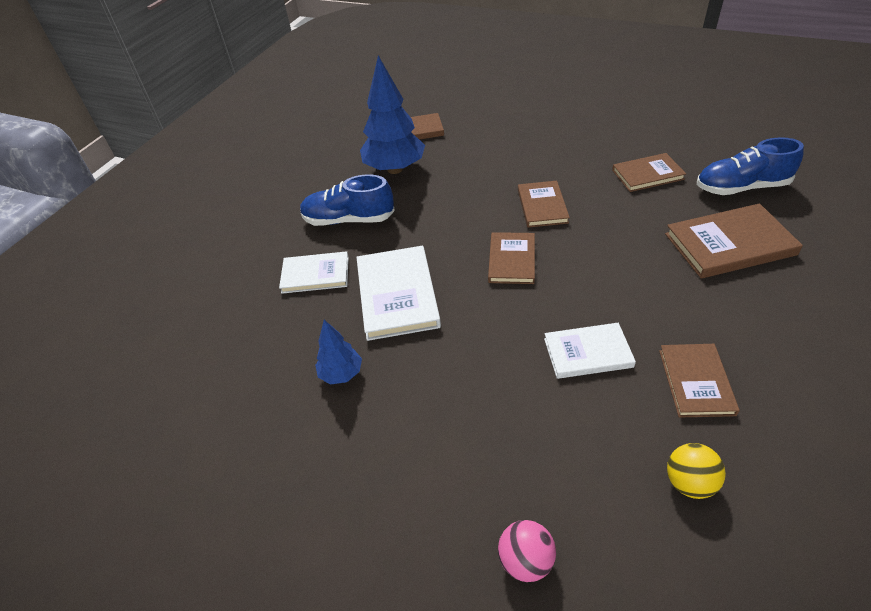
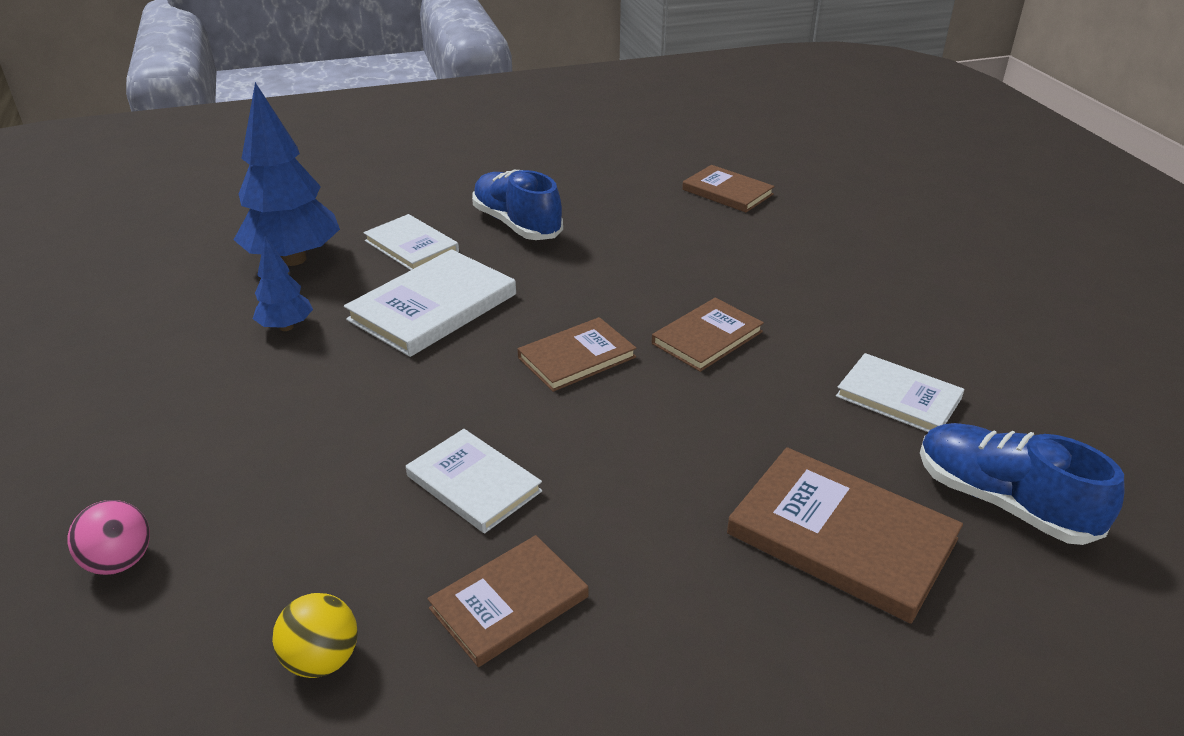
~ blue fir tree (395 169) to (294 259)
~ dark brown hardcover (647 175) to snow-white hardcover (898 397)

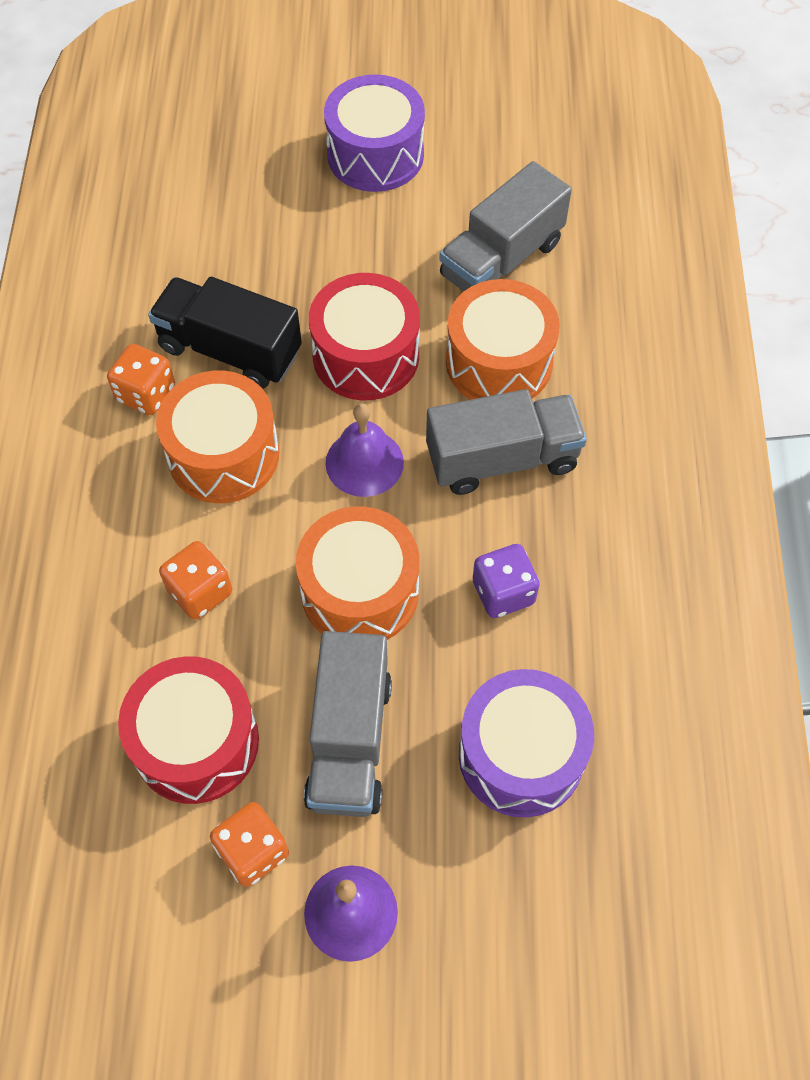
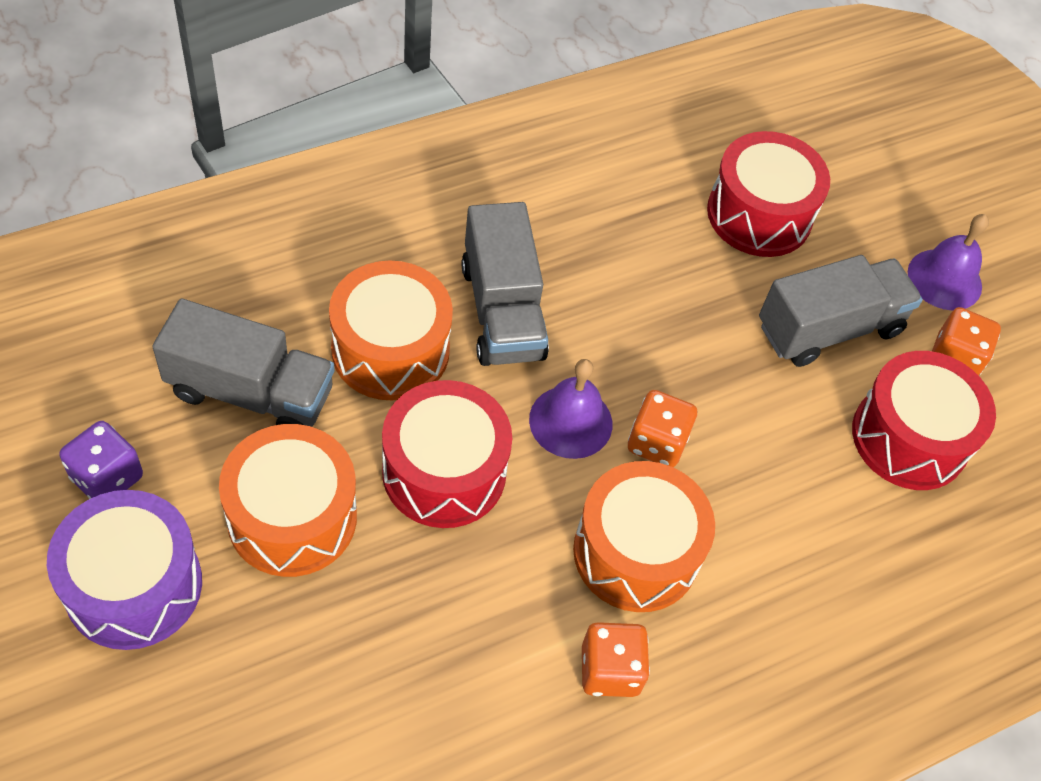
- jet-black lorry (230 350)
~ bright orange dice (200 592) to (657 442)
~ bright orange snare drum (360 591) to (292 517)
~ grey lorry (502 459) = (502 311) 150 degrees counterclockwise
~ purple snare drum (521 755) to scarlet snare drum (759 214)
~ purple dice (503 592) to (107 477)

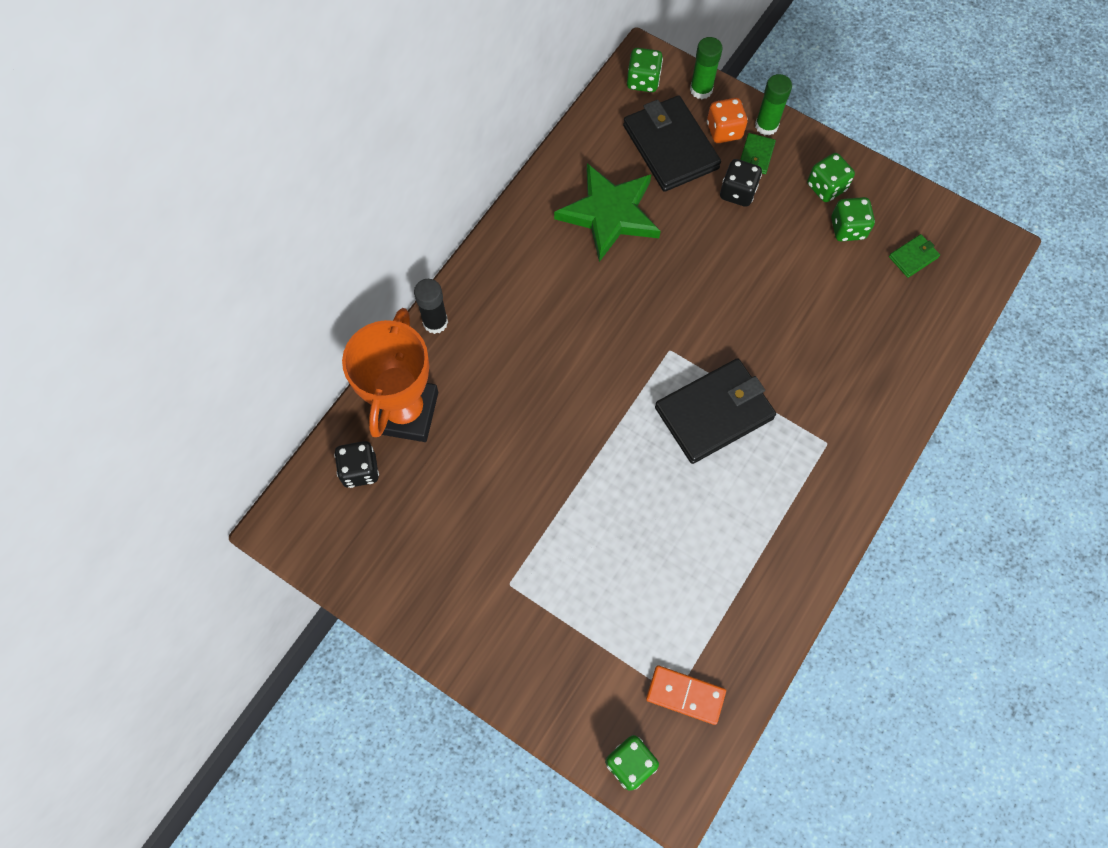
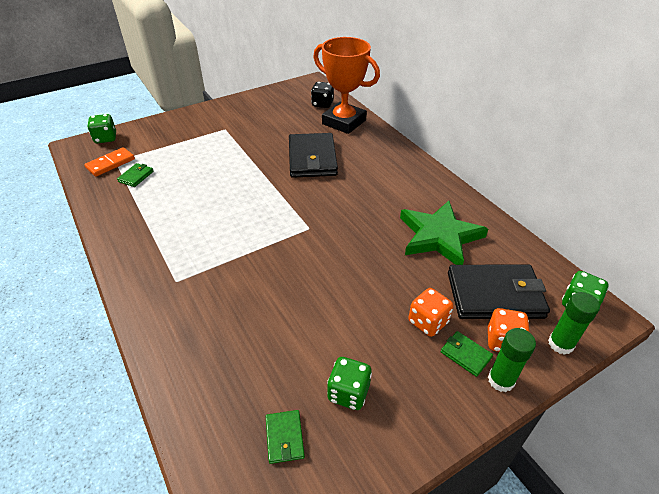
- jet-black glue stick (435 322)
~ jet-black wallet (714 413) to (312 158)
~ jet-black dice (737 192) to bright orange dice (428 322)
- emerald dice (826 187)
+ emerald wallet (136 176)

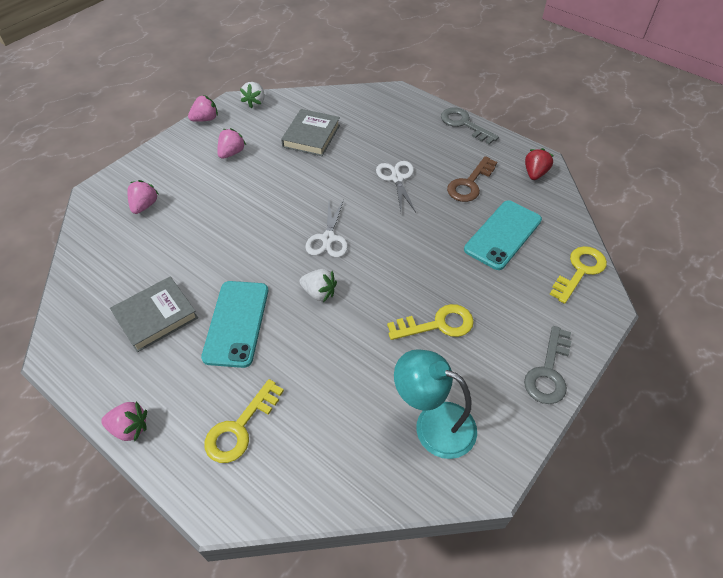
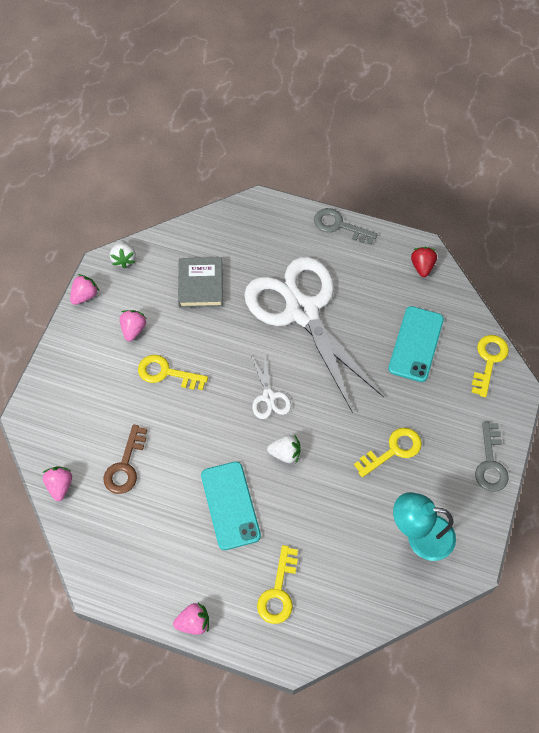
- grey hardcover (156 316)
~ rosy berry (144 206) to (60 486)
~ snow-white shears (397 178) = (302 311) x2.50
~ dark brown latchkey (470 184) to (125 466)
+ yellow latchkey (166 373)

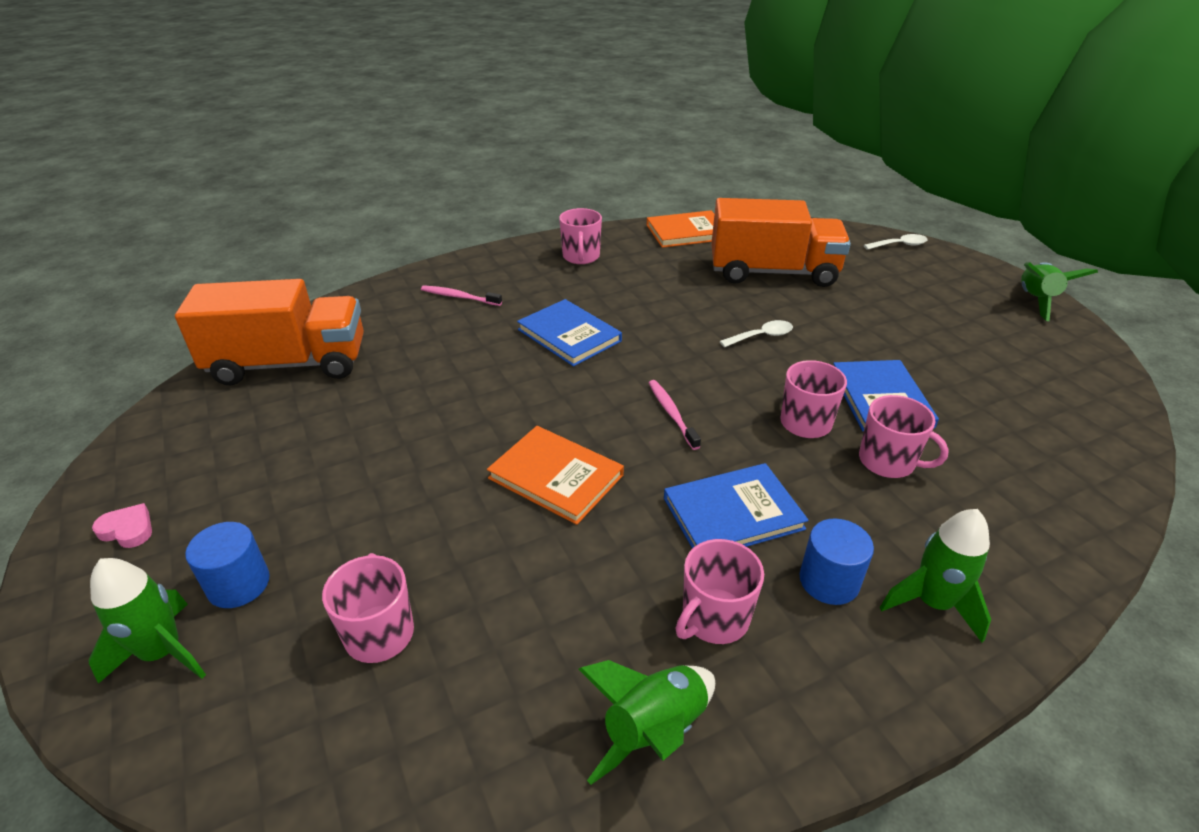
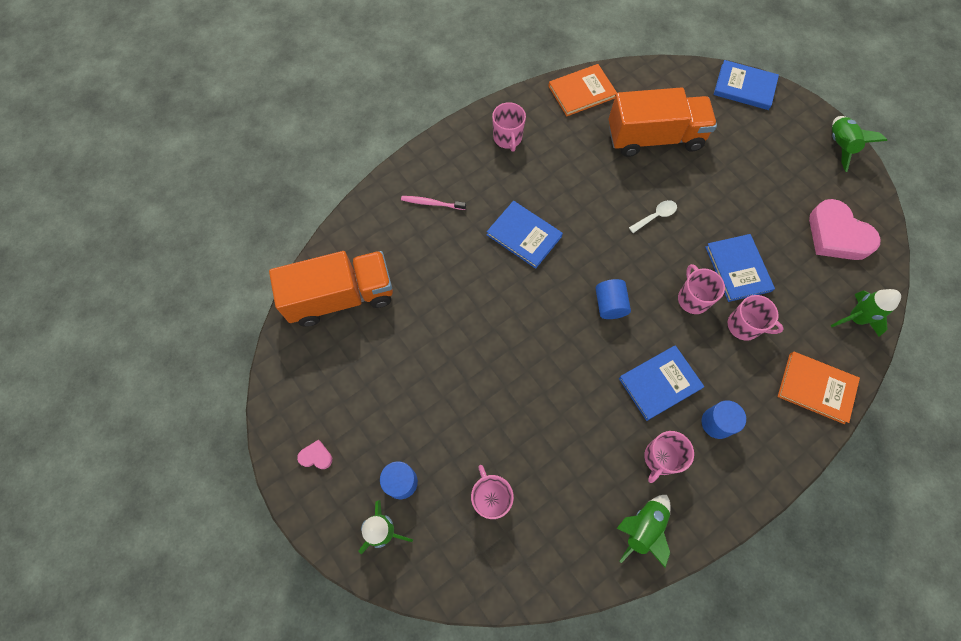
~ bright orange hardcover (556 476) to (816 388)
~ rosy toothbrush (672 414) to blue cylinder (609 305)
~ snow-white tablespoon (899 245) to blue hardcover (744 87)
~ emerald spaceship (932 603) to (855 318)
+ rosy heart shape (837 235)

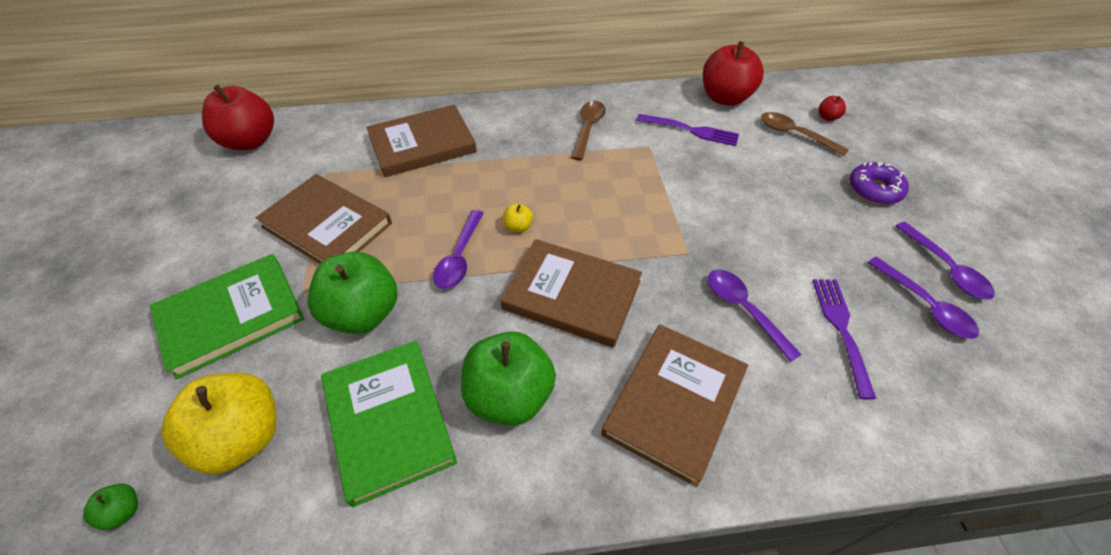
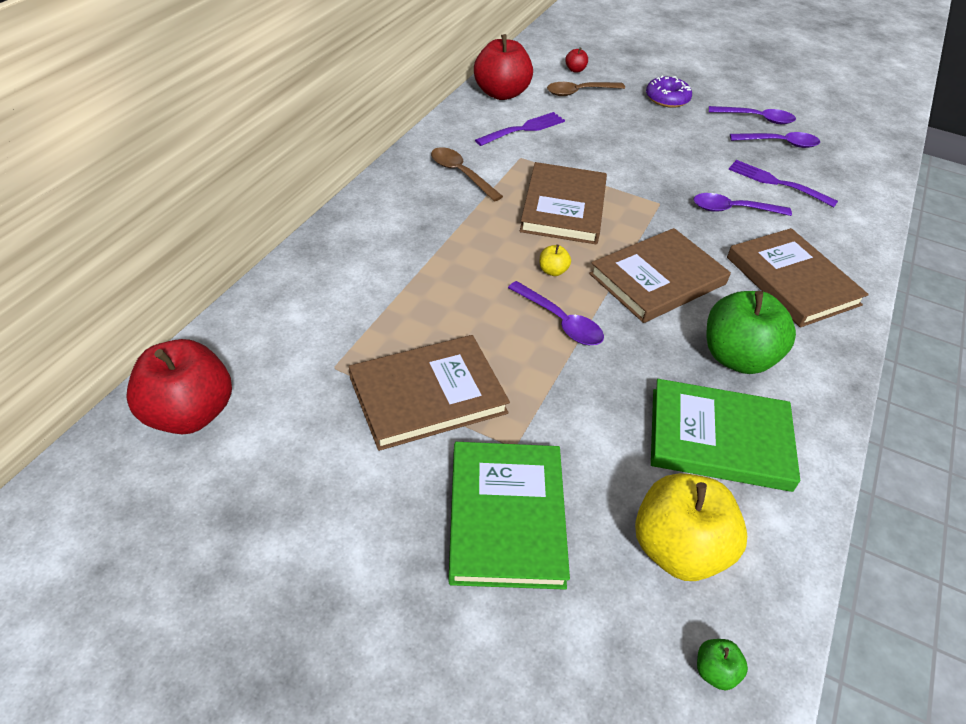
- emerald toy apple (363 313)
~ dark brown hardcover (422 144) to (563 207)

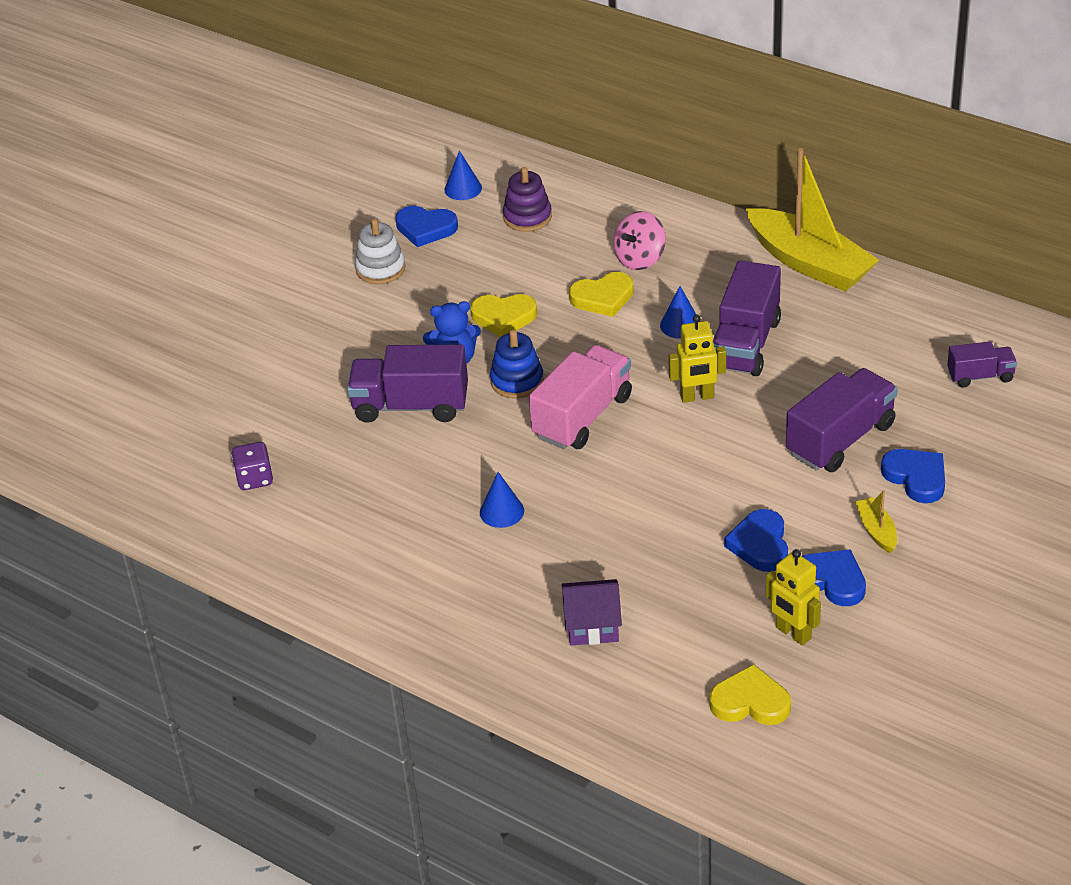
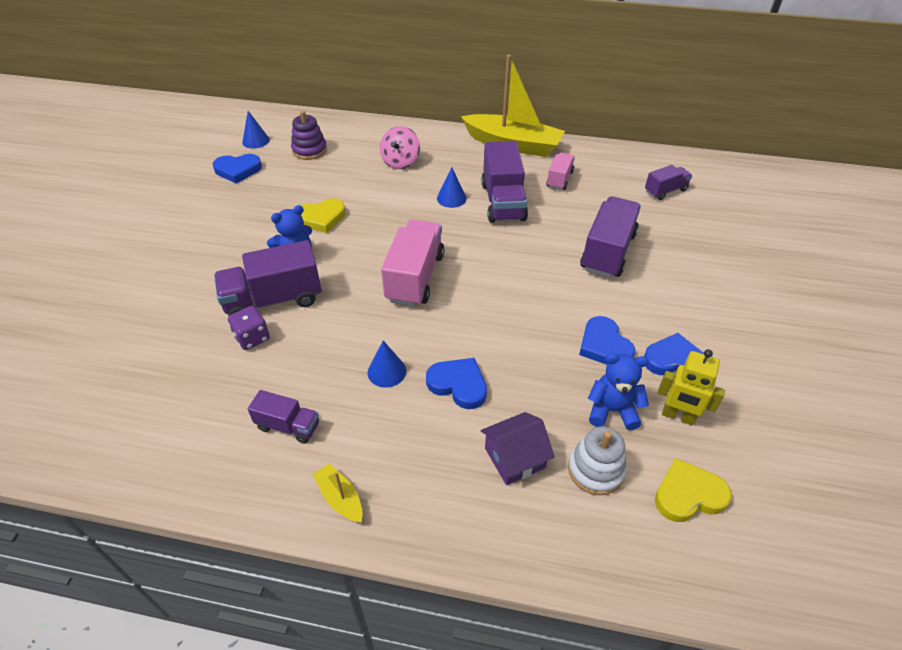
~ purple dice (254 479) to (252 338)
~ snow-white ring stacker (380 269) to (595 470)
- blue ring stacker (517 381)
- yellow heart shape (603 298)
- yellow toy robot (697 397)
~ yellow boat (876 531) to (340 498)
~ blue heart shape (916 477) to (458 385)
+ purple lorry (288 426)
+ rosy lorry (559 179)
+ blue teddy (612 410)

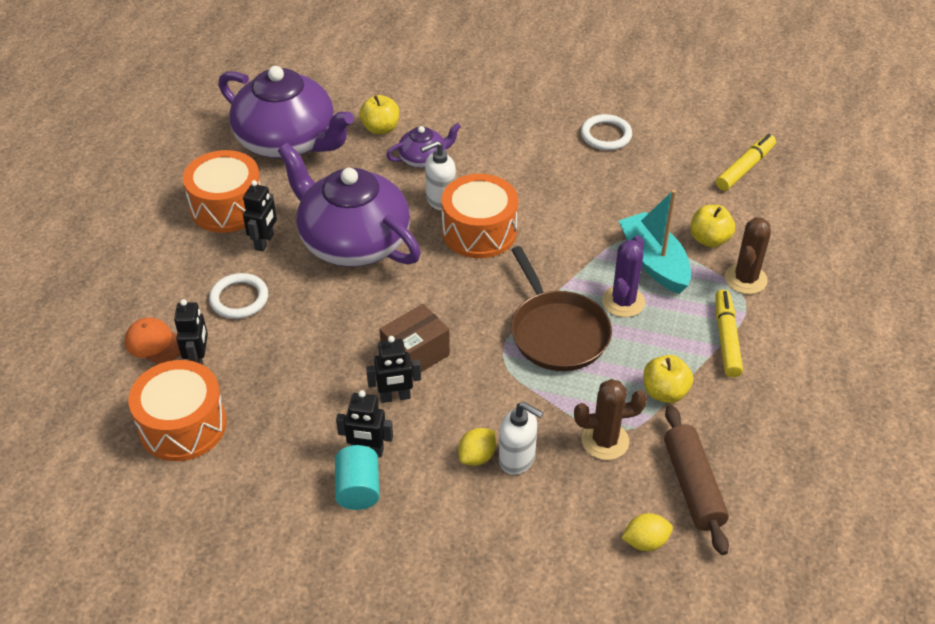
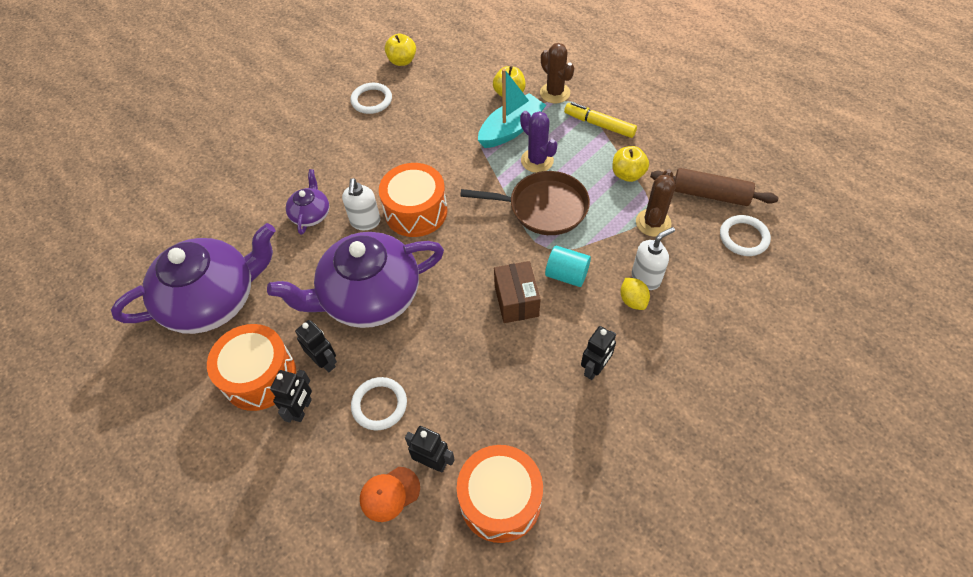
~ turquoise cylinder (358 489) to (566 275)
~ yellow toy apple (380 128) to (402 61)
~ jet-black toy robot (395 397) to (302 409)
~ turquoise boat (654 262) = (511 129) 135 degrees clockwise
~ yellow citrus fruit (645 542) to snow-white hoop (743 237)
- yellow marker pen (745 168)

